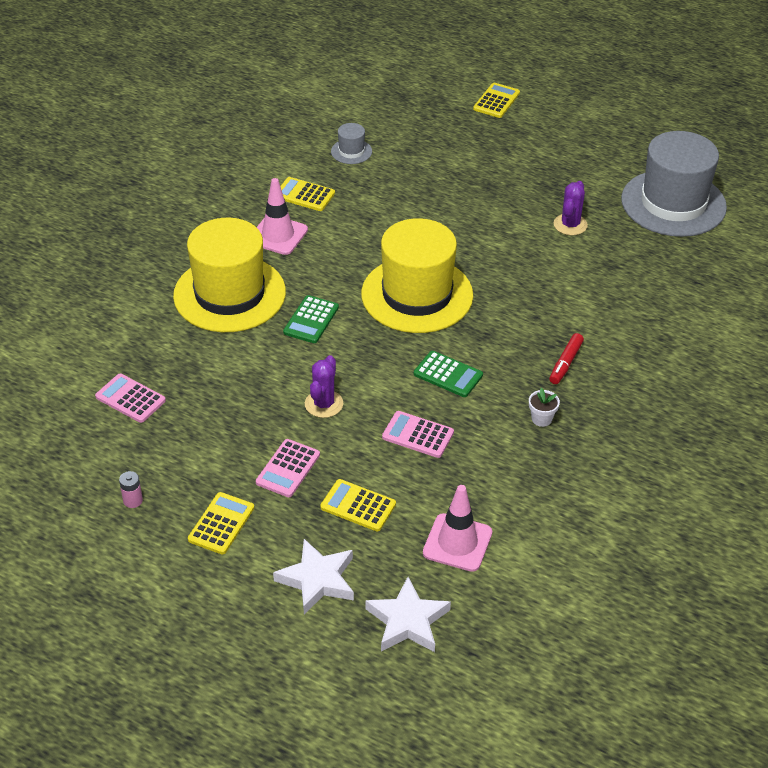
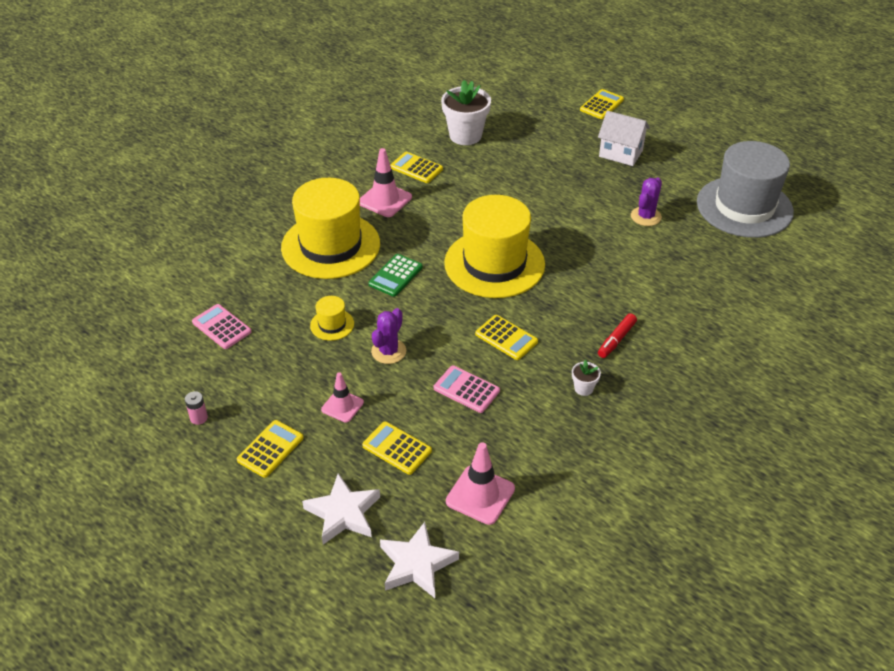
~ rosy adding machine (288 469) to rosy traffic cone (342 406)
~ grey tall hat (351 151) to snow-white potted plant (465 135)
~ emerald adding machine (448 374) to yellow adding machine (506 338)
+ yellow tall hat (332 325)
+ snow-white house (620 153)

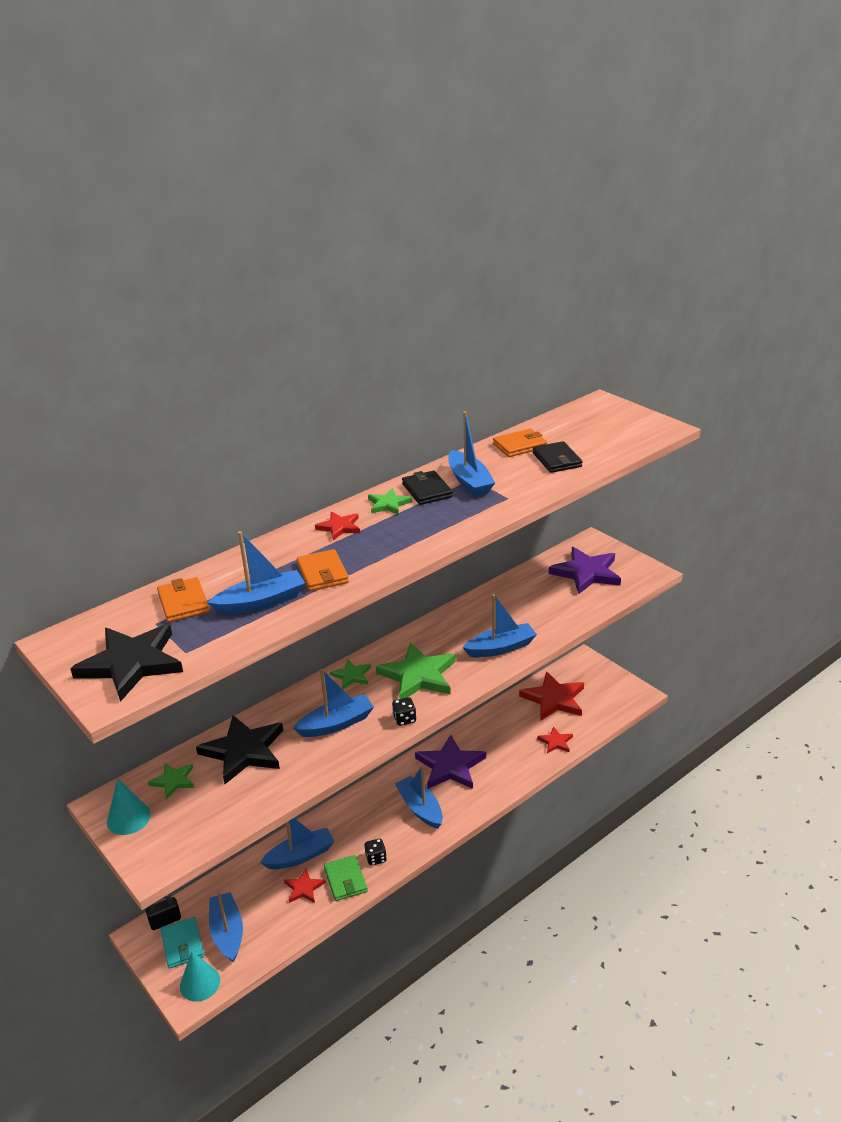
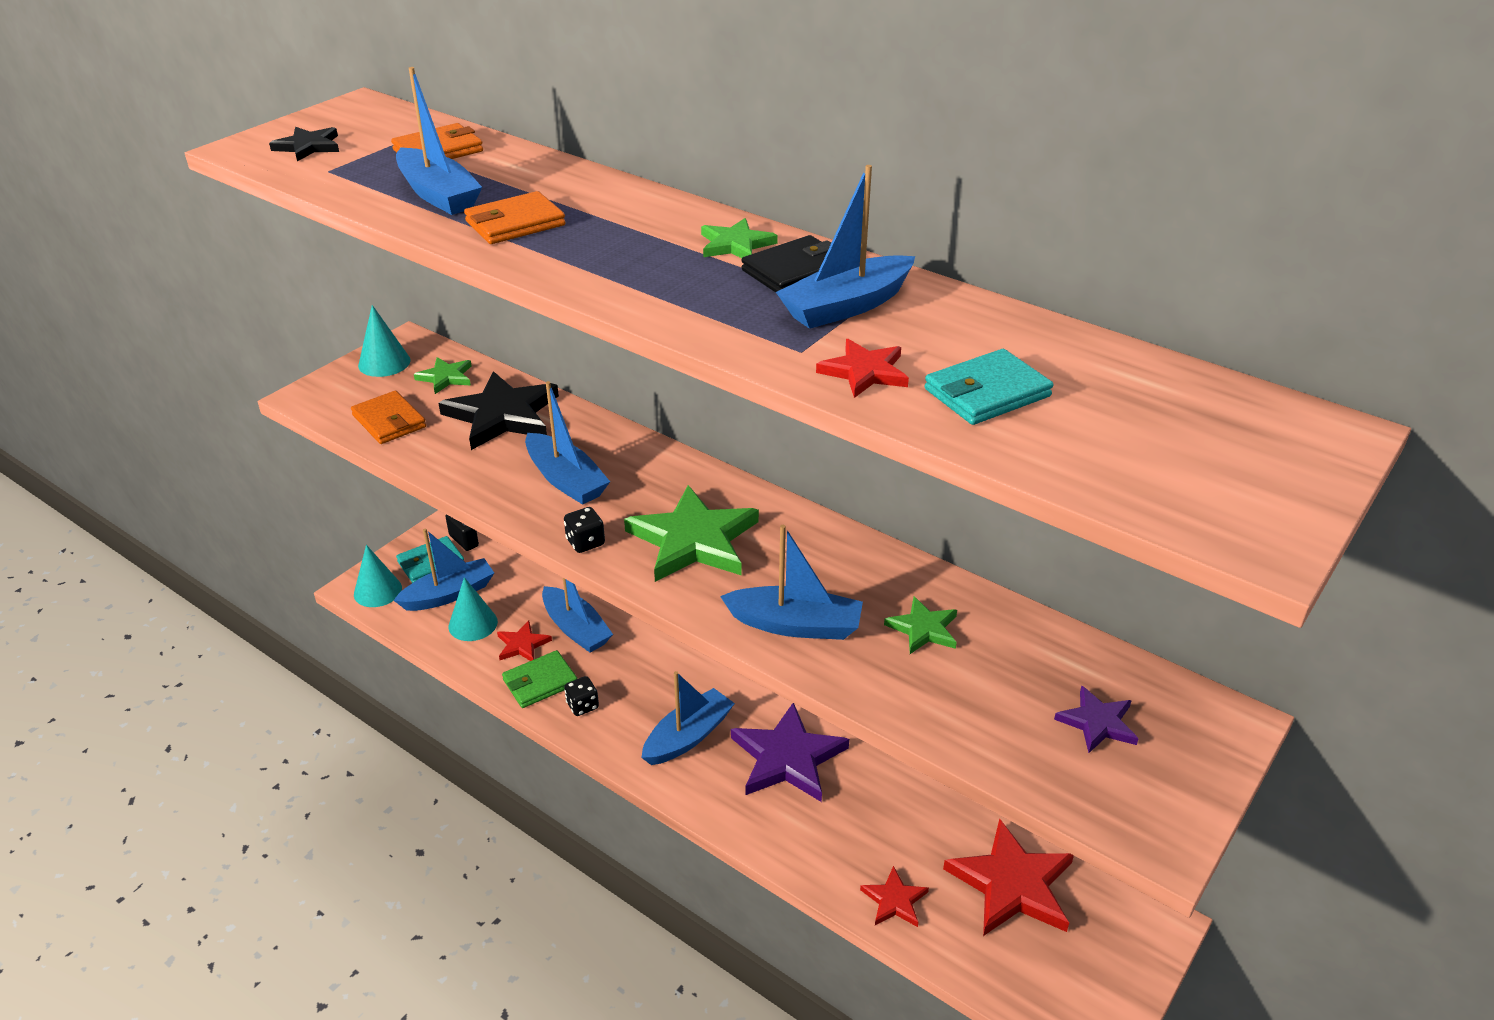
~ jet-black star shape (131 664) = (308 146) x0.51
~ scarlet star shape (339 527) to (864 372)
~ emerald star shape (352 675) to (923 629)
~ blue boat (501 648) = (795 625) 45 degrees counterclockwise
~ bright orange wallet (519 446) to (389 421)
~ jet-black wallet (557 460) to turquoise wallet (987 393)
~ purple star shape (586 573) = (1097 722) x0.51
+ turquoise cone (473 624)

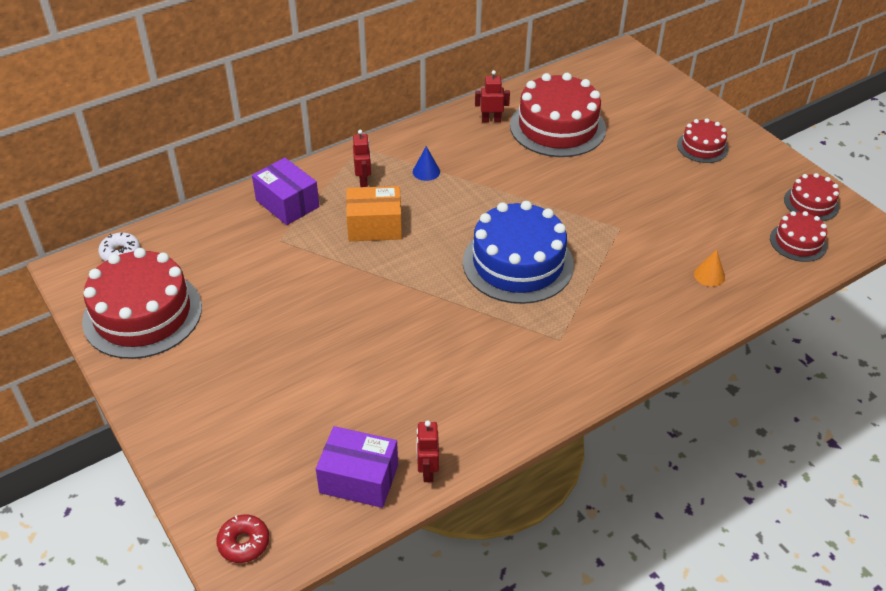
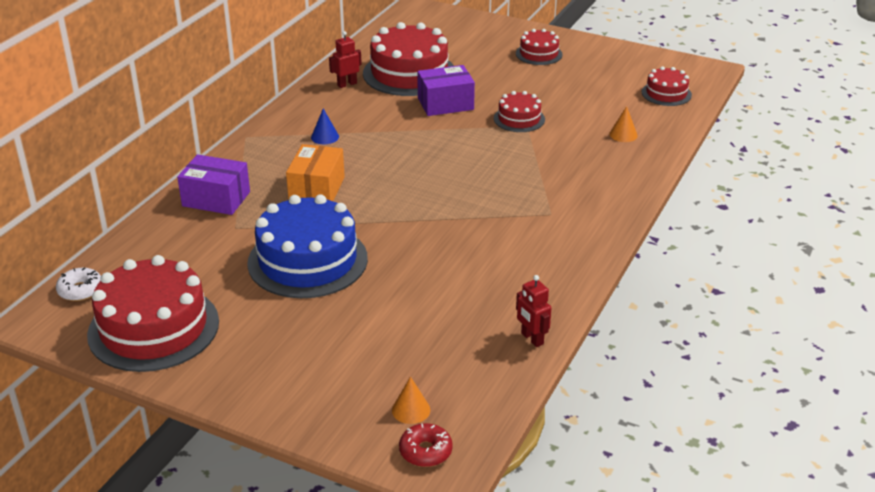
~ purple parcel (359 478) to (445 104)
~ bright orange parcel (375 226) = (317 189) 45 degrees counterclockwise
- scarlet toy robot (363 180)
~ blue cake (518 263) to (307 260)
~ scarlet cake (811 203) to (519 119)
+ bright orange cone (411 410)

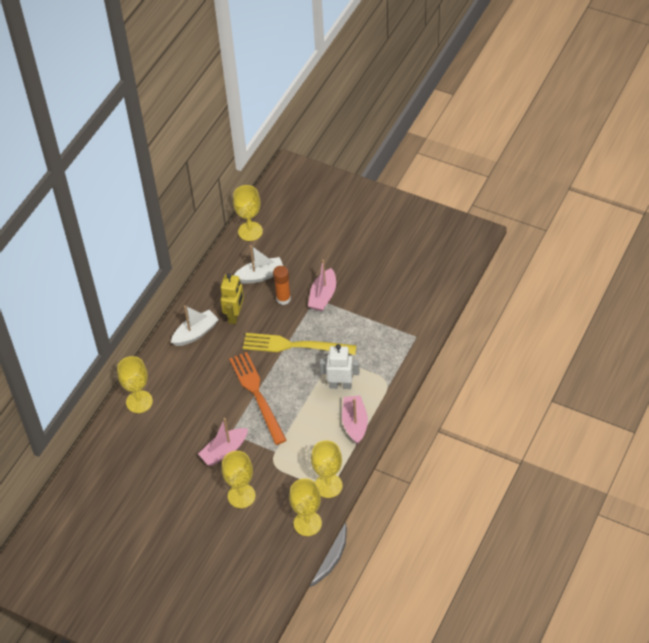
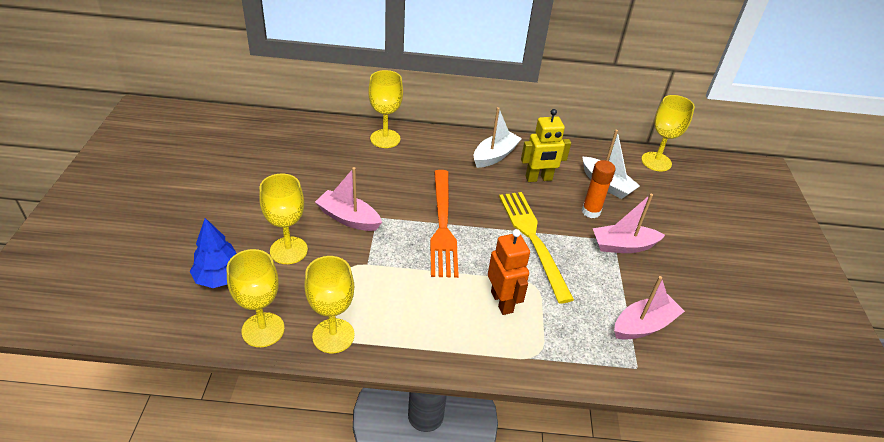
~ snow-white boat (195 333) = (495 156) 75 degrees counterclockwise
~ bright orange table fork (257 395) = (442 225) 135 degrees clockwise
~ snow-white toy robot (340 385) to bright orange toy robot (502 302)
~ rosy boat (355 423) to (643 325)
+ blue fir tree (220 278)

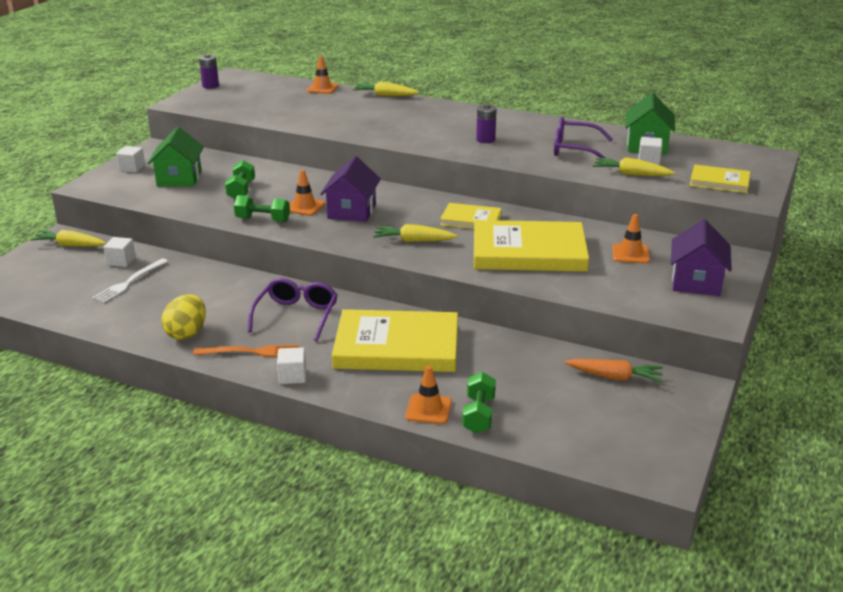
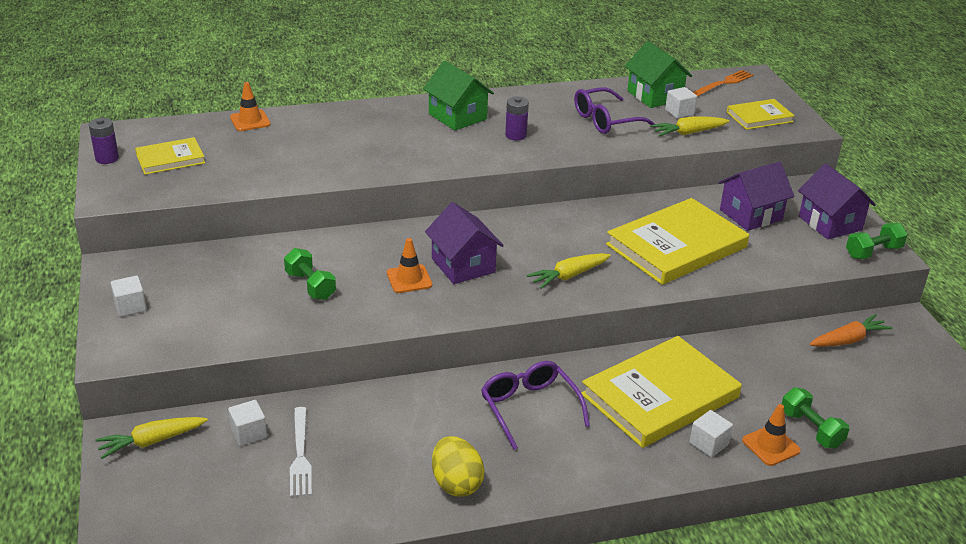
~ emerald house (179 178) to (457 116)
~ bright orange table fork (251 352) to (723 83)
~ emerald free weight (263 220) to (873 252)
~ snow-white cube (292 376) to (708 444)
- yellow root vegetable (385 95)
~ yellow hardcover (471 220) to (170 159)
~ bright orange traffic cone (630 254) to purple house (751 215)

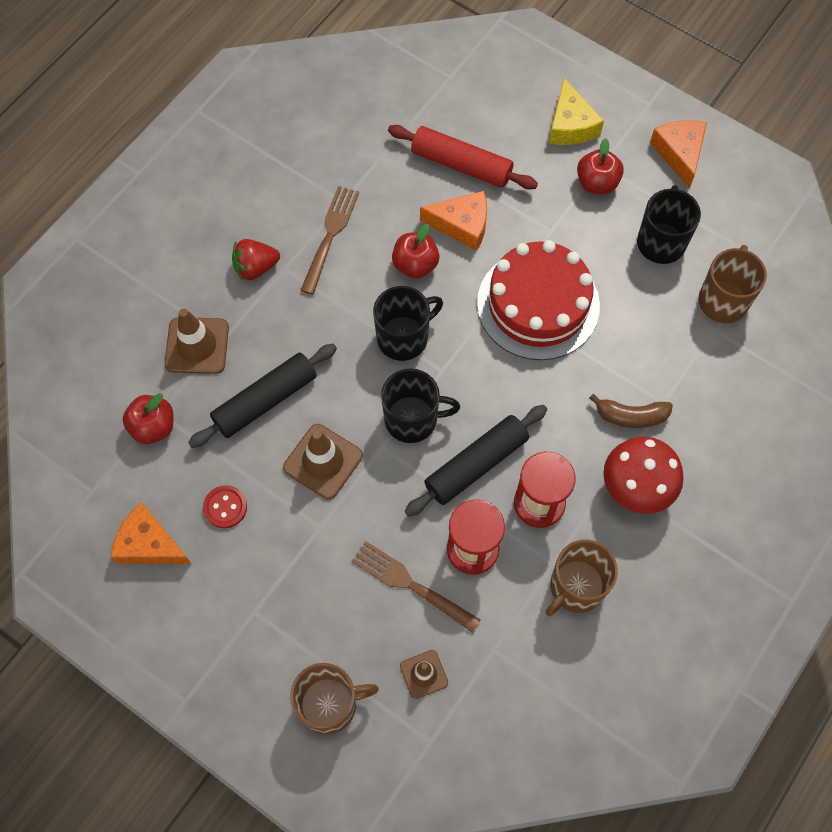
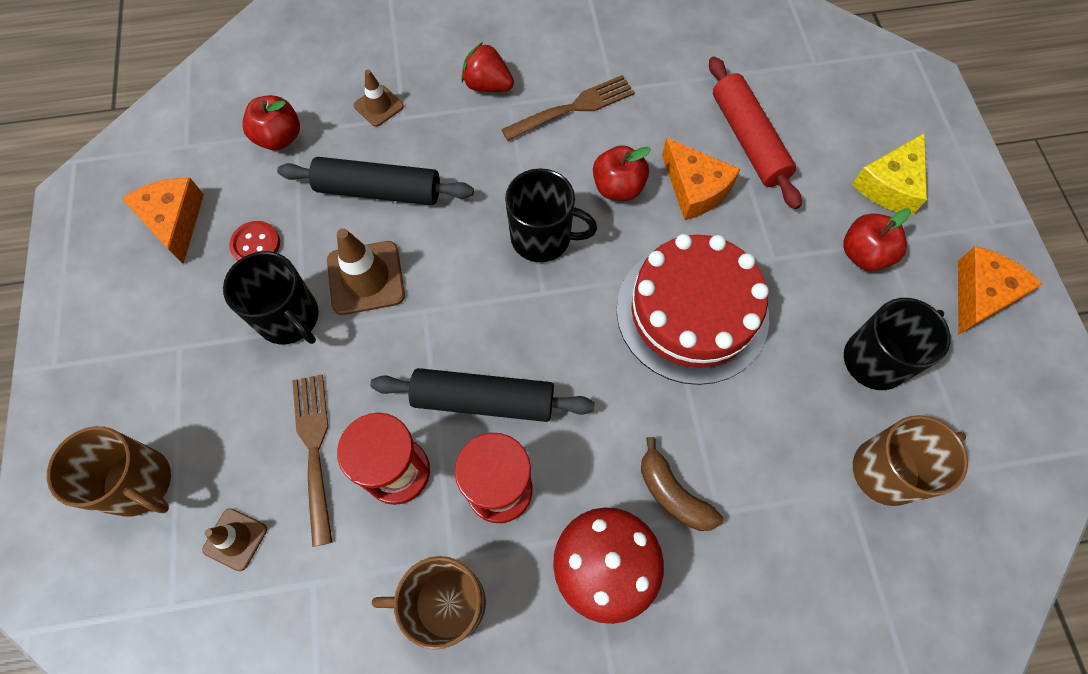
~ dark brown traffic cone (197 346) = (378 106) x0.60
~ jet-black coffee mug (412 419) to (289 318)

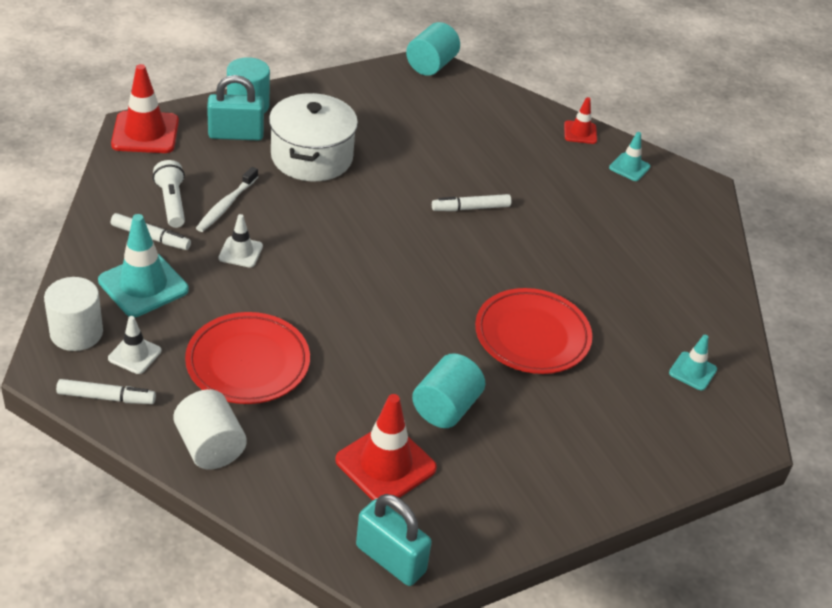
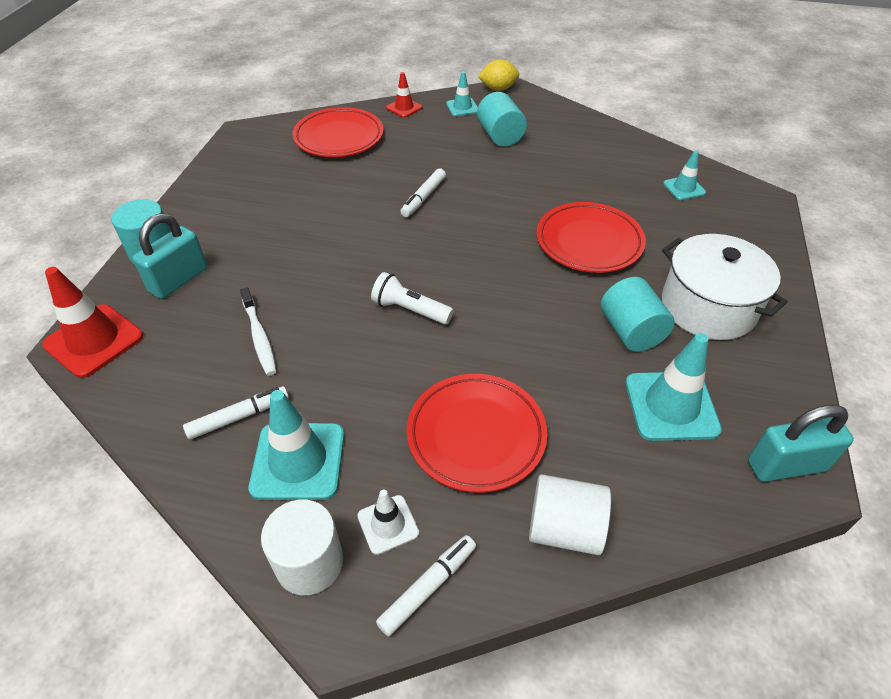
~ snow-white torch (172 203) to (410 310)
- snow-white traffic cone (240 252)
~ snow-white pot (312 157) to (708 307)
~ scarlet traffic cone (385 464) to turquoise traffic cone (671 406)
~ turquoise cylinder (431 65) to (500 136)
+ scarlet dinner plate (339 137)
+ yellow citrus fruit (498 89)

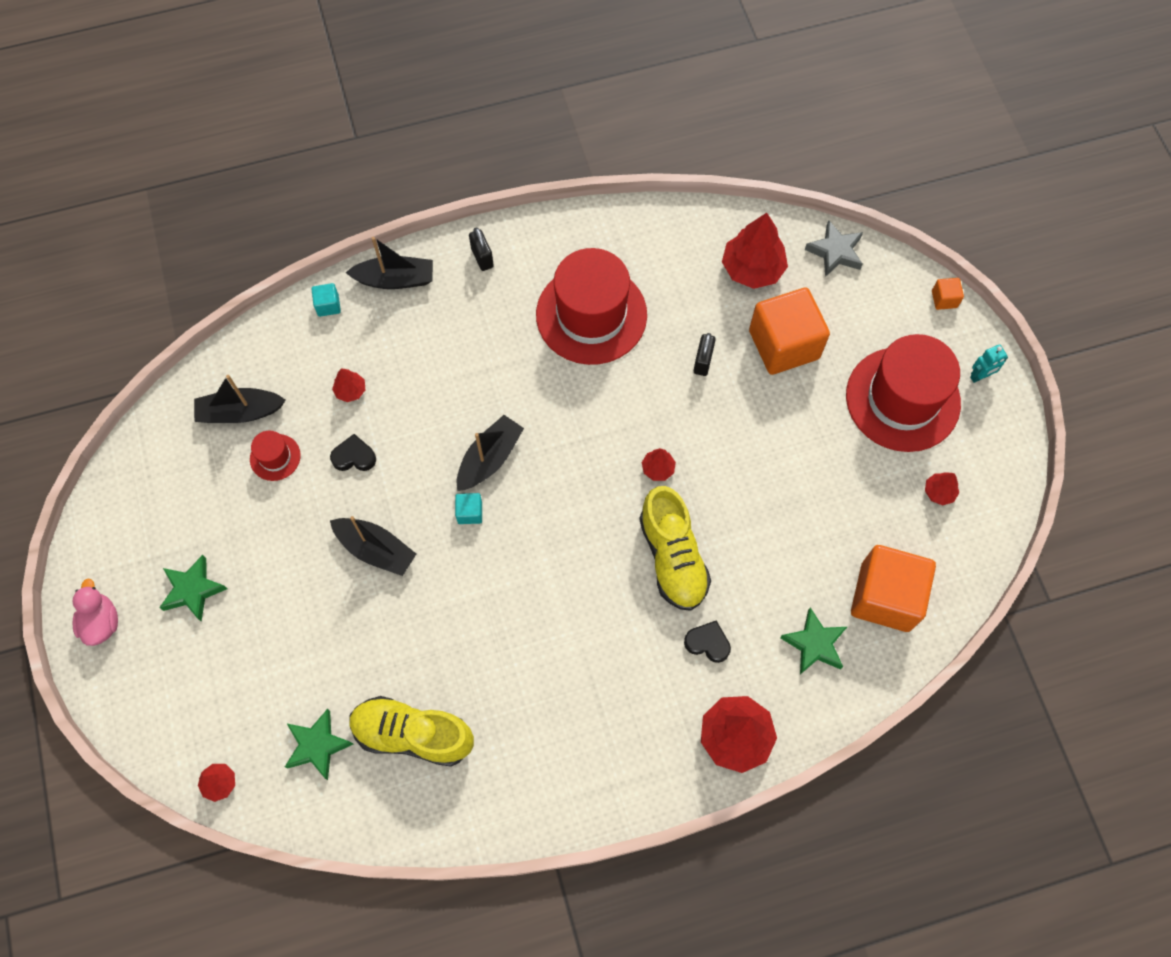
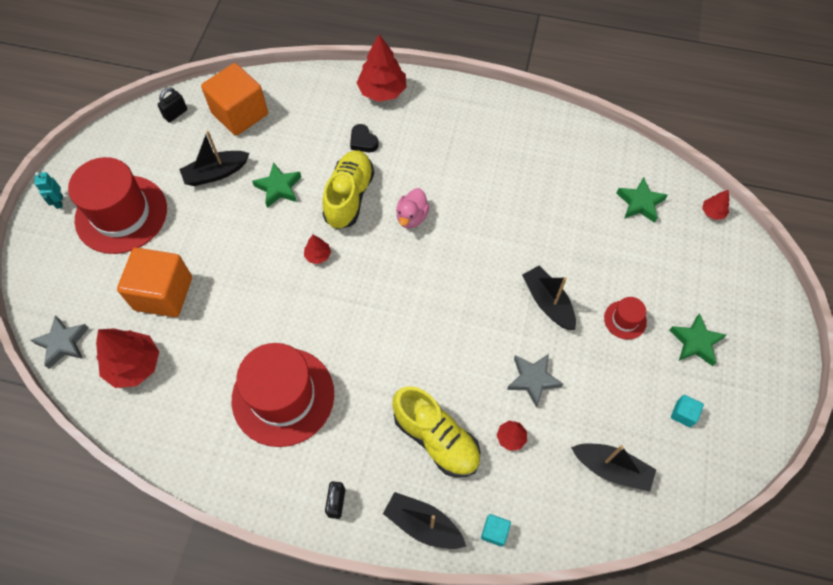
~ rosy rubber duck (101 622) to (412 217)
~ scarlet tall hat (275 457) to (625 320)
~ jet-black heart shape (354 457) to grey star shape (533 380)
~ yellow lace-up shoe (413 734) to (436 438)
~ turquoise cube (470 512) to (683 414)
~ jet-black boat (489 459) to (216 173)
~ jet-black lock (703 361) to (175 114)
~ emerald star shape (814 644) to (279 188)
- scarlet fir tree (939 492)
- bright orange cube (944 299)
~ turquoise toy robot (980 376) = (59 202) 105 degrees counterclockwise

